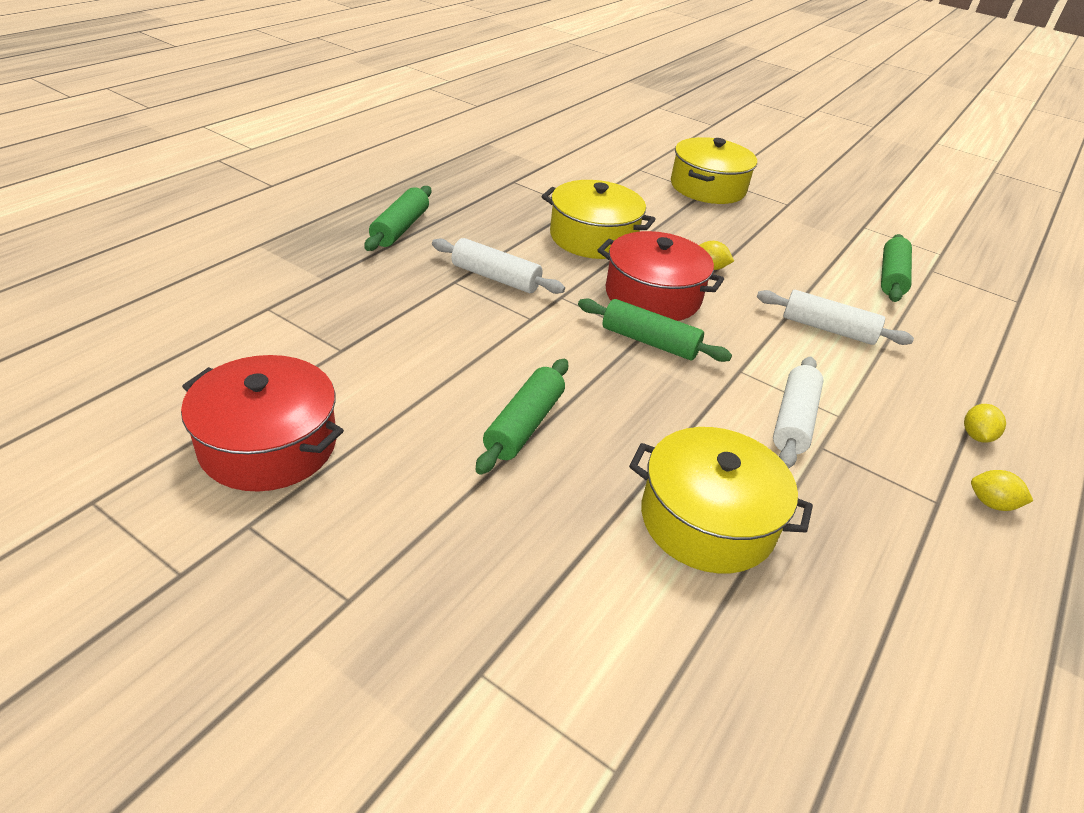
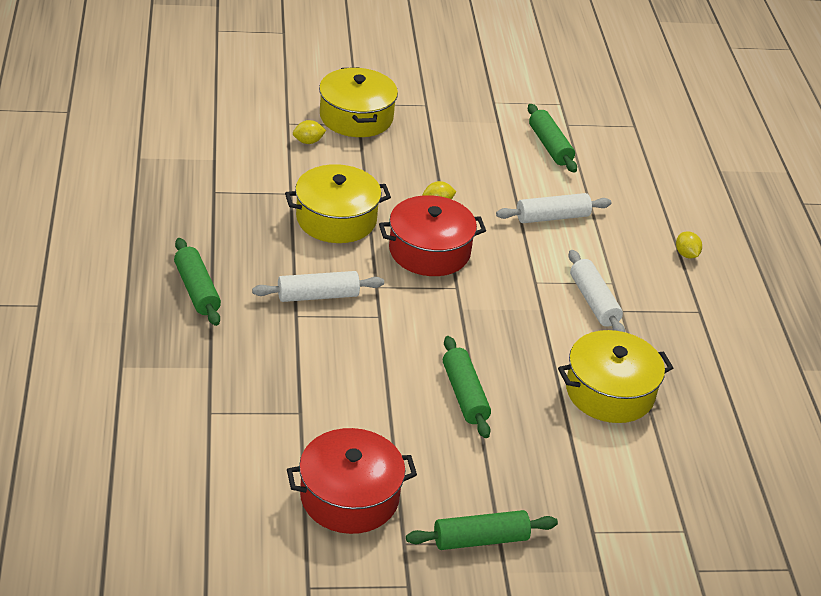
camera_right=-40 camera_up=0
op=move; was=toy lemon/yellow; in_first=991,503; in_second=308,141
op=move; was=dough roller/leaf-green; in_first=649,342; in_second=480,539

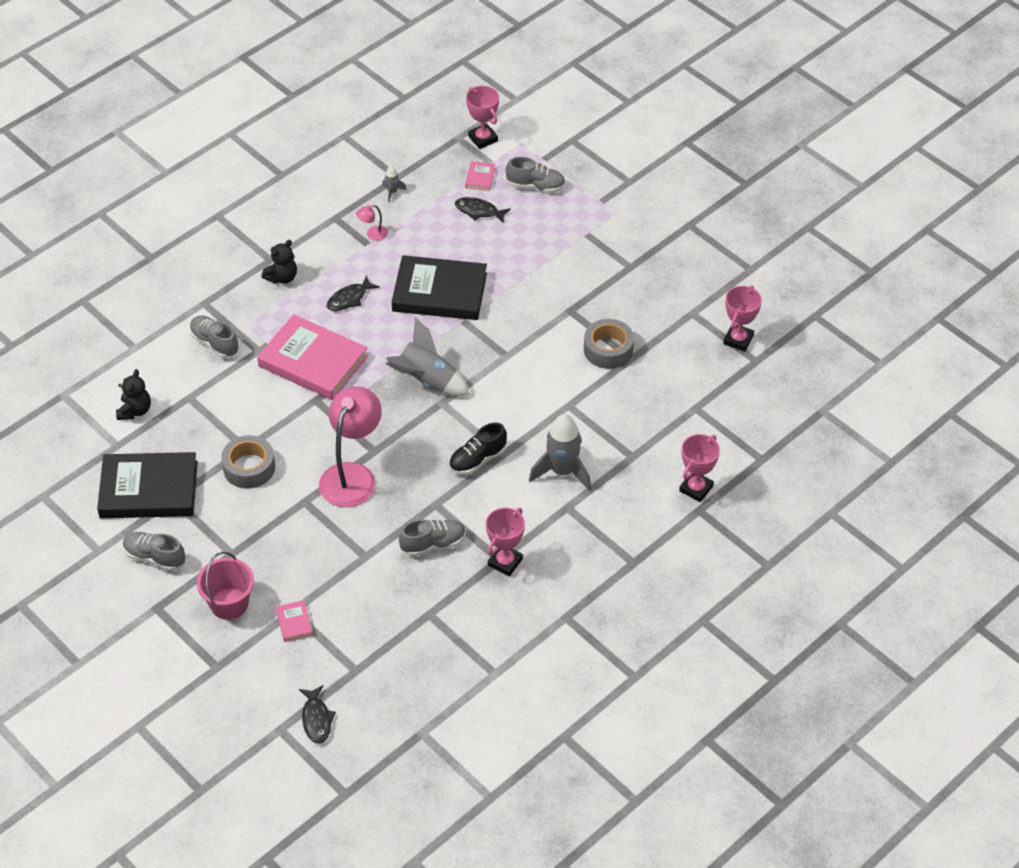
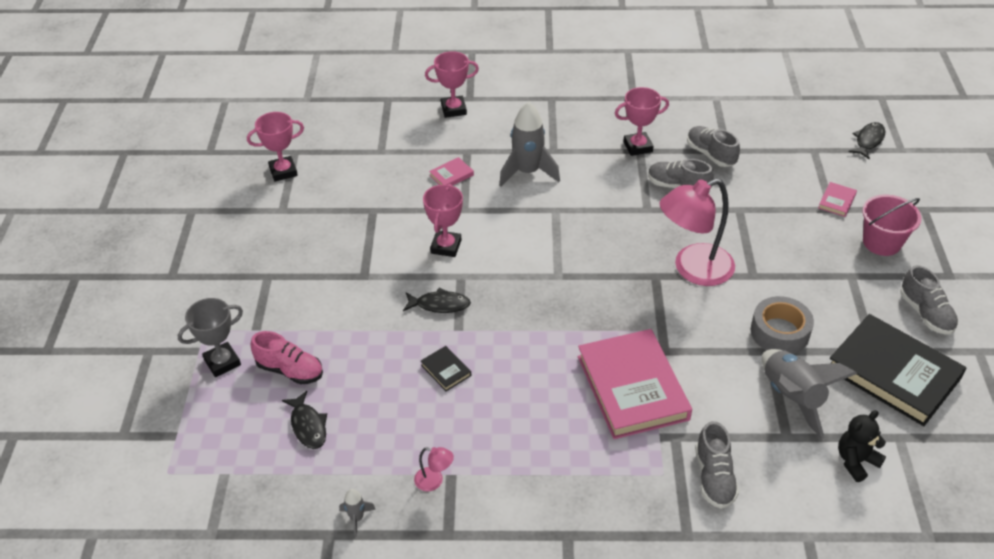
camera_right=-135 camera_up=-5
op=insert; now=prize cup/ash-grey; in_second=222,362
op=insert; now=shoe/rosy; in_second=290,370
op=move; was=fish/ebony; in_first=349,298; in_second=439,305
op=resize; was=book/ebony; in_first=439,292; in_second=446,370; ratio=0.41
op=move; was=prize cup/rosy; in_first=483,139; in_second=446,246
op=move; was=book/rosy; in_first=480,178; in_second=451,175
op=move; was=shoe/ash-grey; in_first=536,186; in_second=710,154
op=move; was=rocket/ash-grey; in_first=427,381; in_second=791,397
op=delete; was=teddy/ebony; in_first=282,277
op=delete; was=shoe/ebony; in_first=477,460
op=delete; was=tape/ash-grey; in_first=608,349

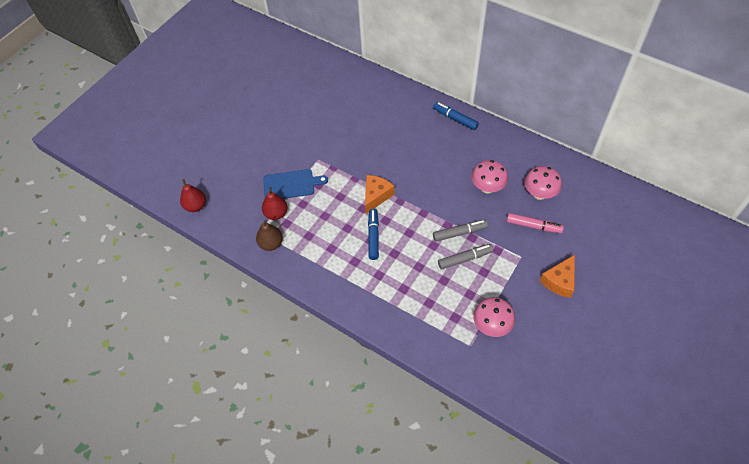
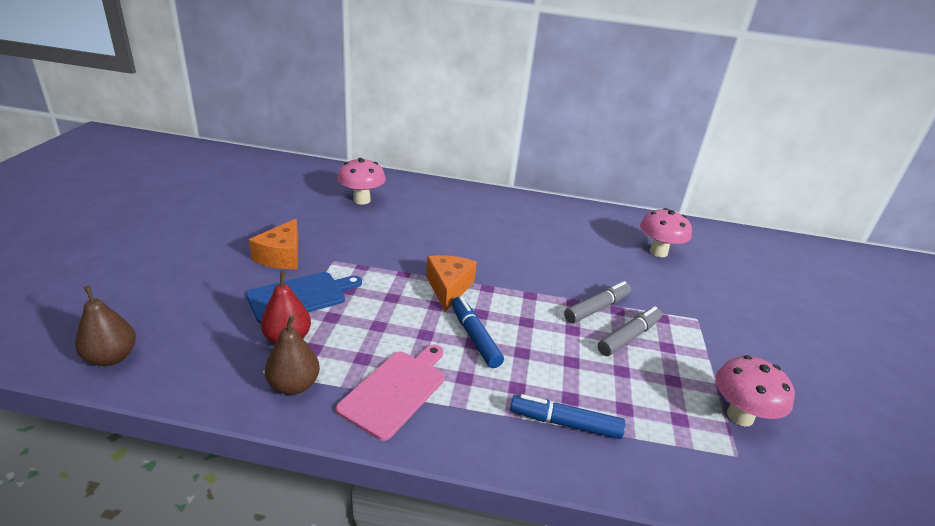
camera_right=-30 camera_up=-25
op=recolor; was=toy pear/red; now=toy pear/russet; in_first=196,206; in_second=111,357
op=move; was=cheese wedge/orange; in_first=559,281; in_second=281,256
op=insert; now=bread board/rosy; in_second=395,390
op=move; was=mushroom/rosy; in_first=487,188; in_second=361,200
op=move; was=felt pen/cobalt; in_first=455,119; in_second=565,423
op=delete; was=felt pen/rosy; in_first=533,226

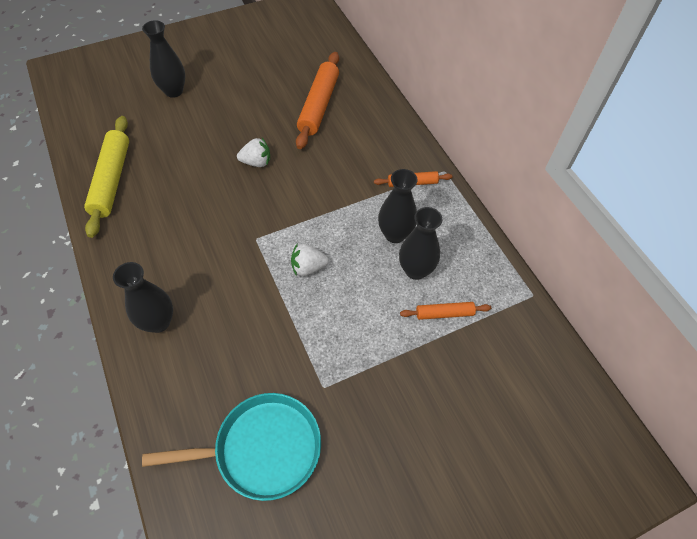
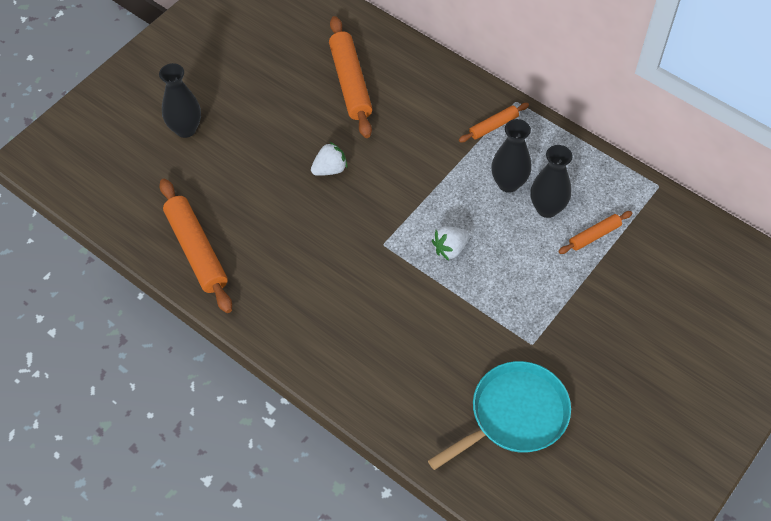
camera_right=-25 camera_up=0
op=recolor; was=dough roller/yellow; now=dough roller/orange; in_first=111,180; in_second=196,250
op=delete; was=vase/ebony; in_first=158,322

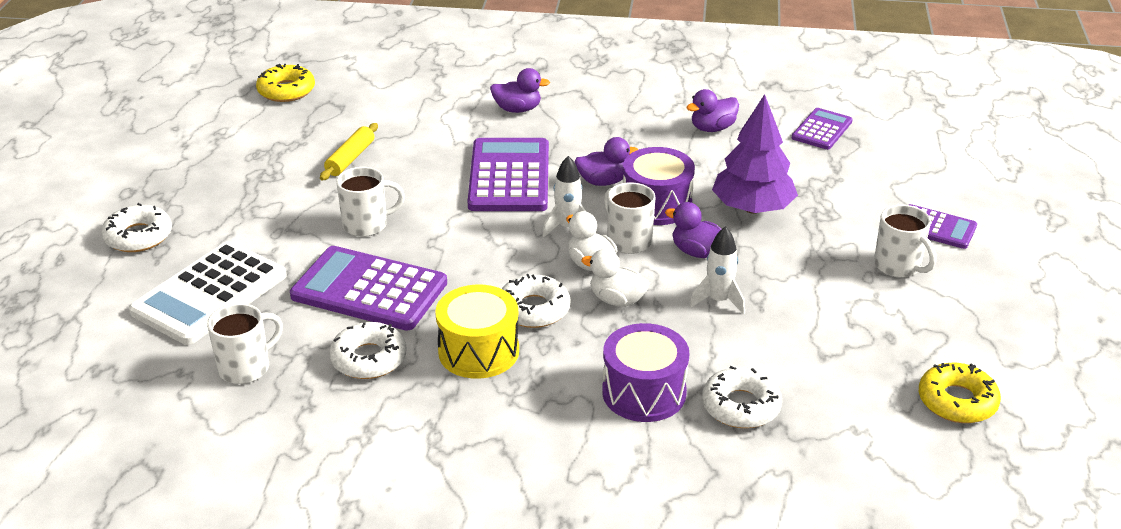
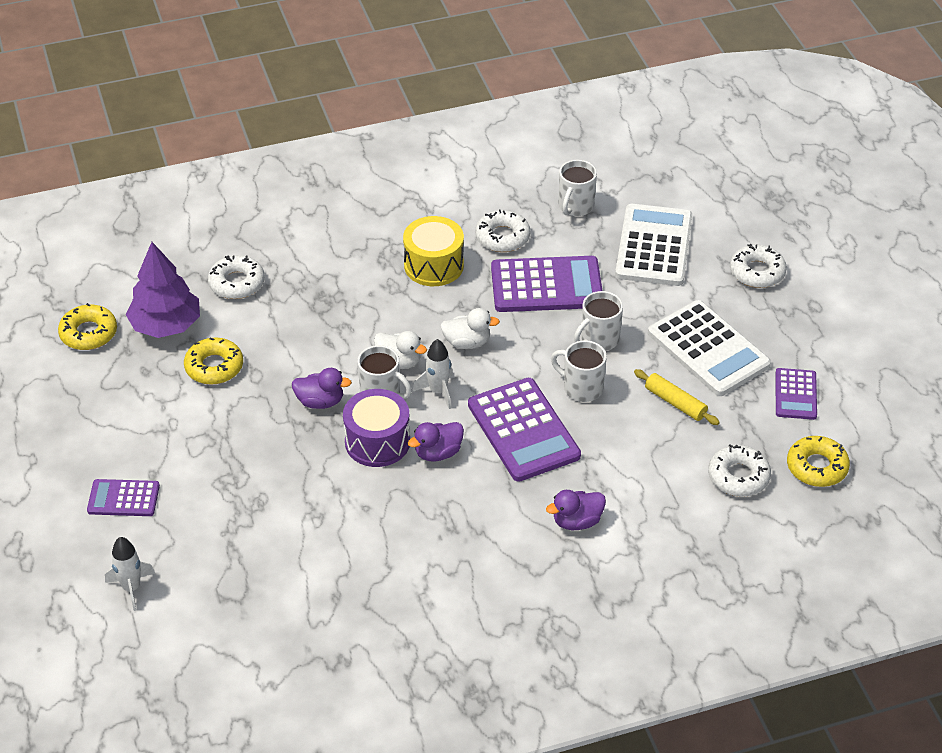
camera_right=155 camera_up=10
op=move; was=rocket/snow-white; in_first=718,300; in_second=131,588
op=move; was=tree/royal purple; in_first=752,208; in_second=166,325
op=insert; now=doughnut/yellow; in_second=214,367
op=move; was=duck/snow-white; in_first=617,300; in_second=467,342
op=move; was=tea mug/snow-white; in_first=898,266; in_second=581,388
op=rotate; was=dough roller/yellow; in_first=350,158; in_second=675,402; clockwise=-45
op=insert; now=calculator/snow-white; in_second=708,349
op=move; was=doughnut/snow-white; in_first=534,309; in_second=738,476
op=move; was=calculator/royal purple; in_first=821,130; in_second=796,394
op=delete; was=snare drum/royal purple; in_first=644,392
op=delete; was=duck/royal purple; in_first=712,128

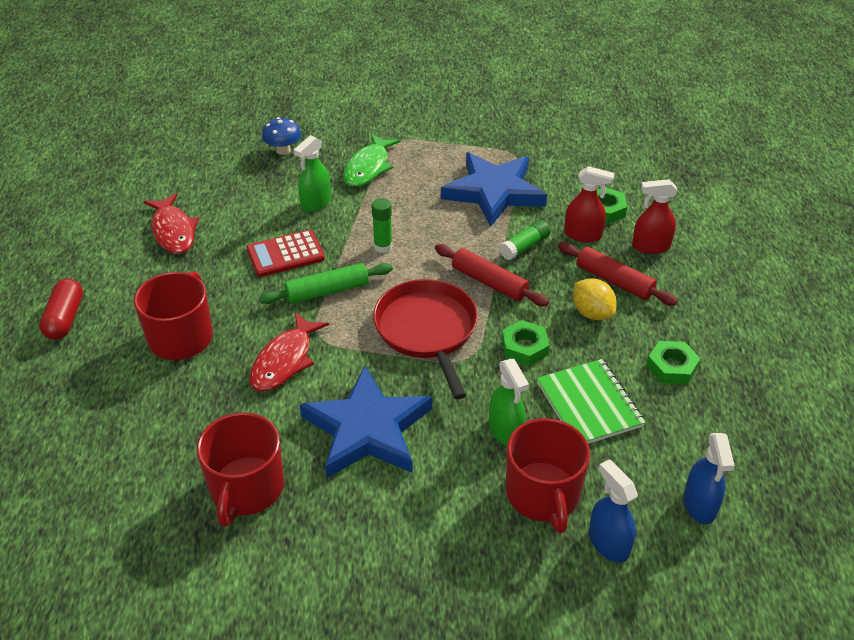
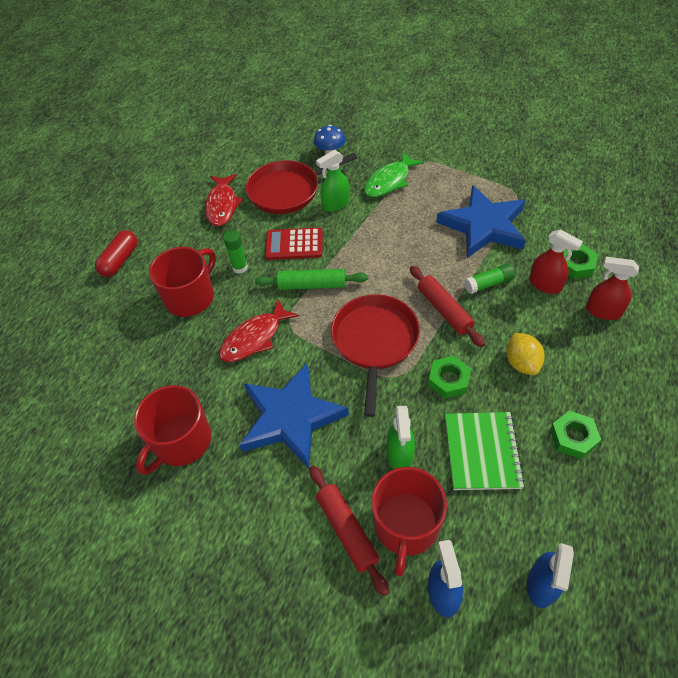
camera_right=25 camera_up=10
op=move; was=stick of glue/leaf-green; in_first=383,246; in_second=240,267
op=insert; now=skillet/red; in_second=288,190
op=move; was=dough roller/red; in_first=614,281; in_second=347,530

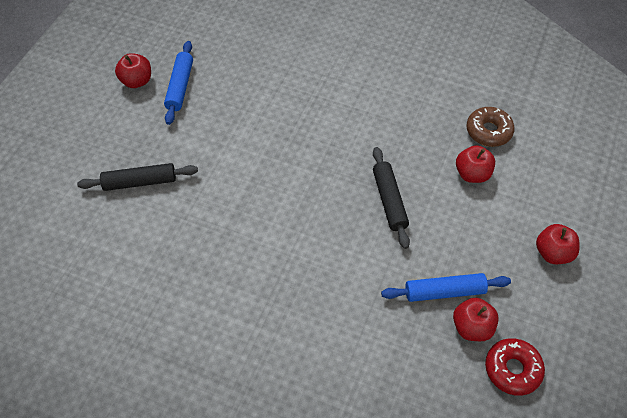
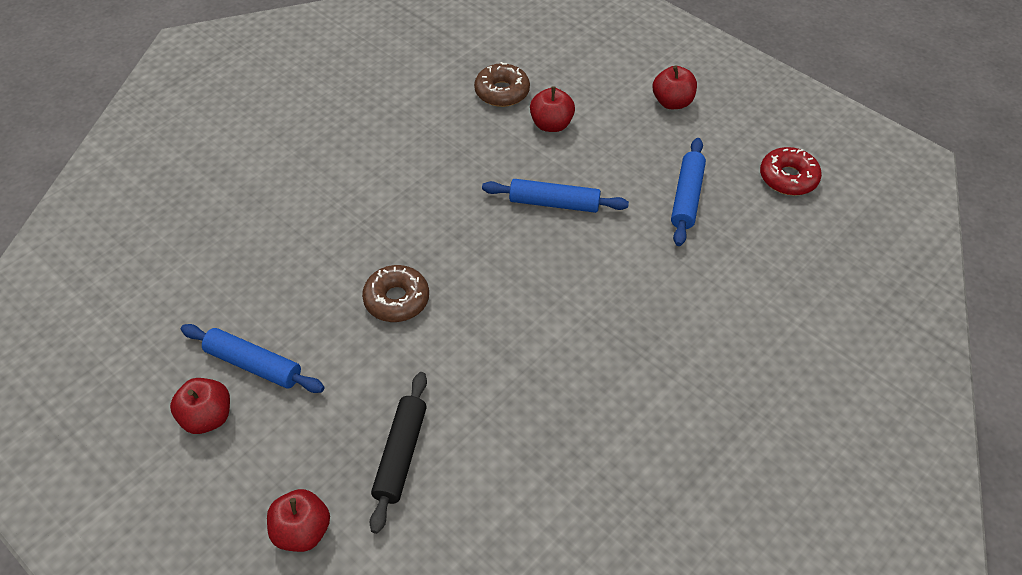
camera_right=-70 camera_up=-5
op=move; was=apple fruit/red; in_first=472,327; in_second=302,531
op=insert; now=doughnut/russet; in_second=396,300
op=recolor; was=dough roller/ebony; now=dough roller/cobalt; in_first=389,201; in_second=554,203

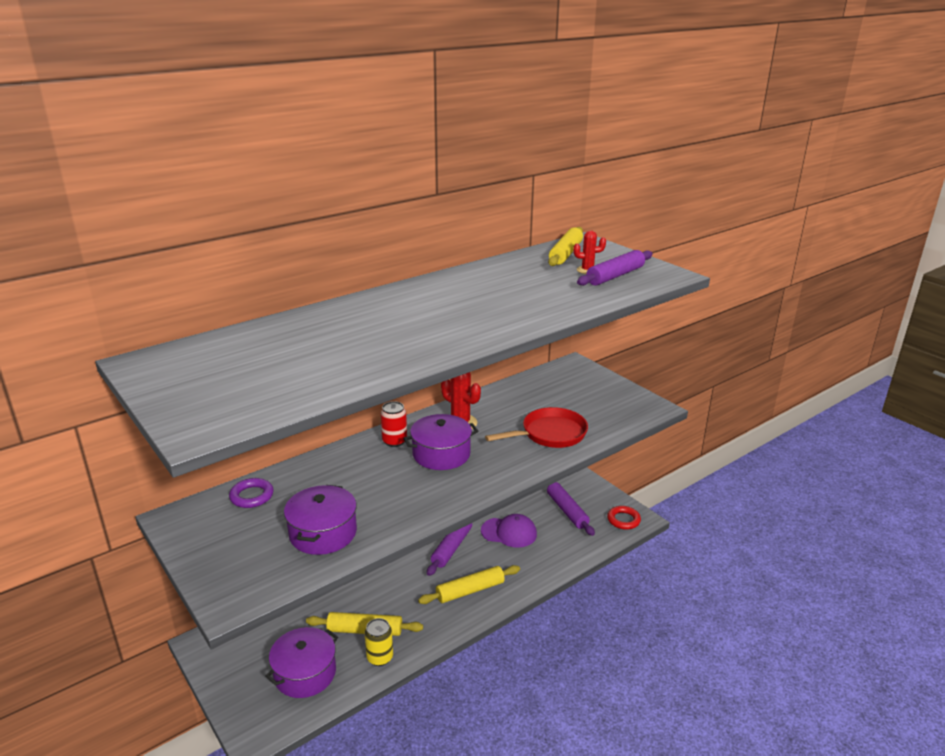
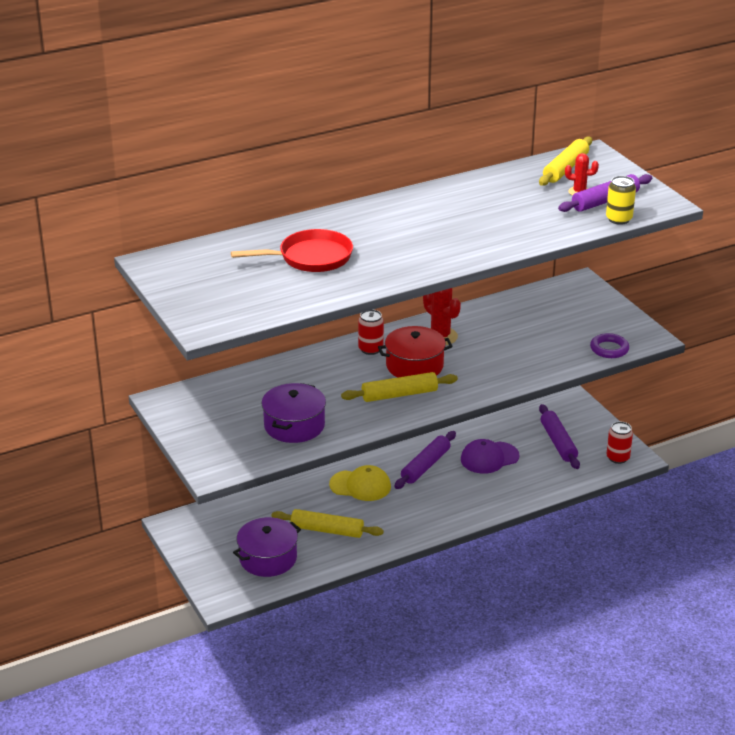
camera_right=10 camera_up=5
op=move; was=skillet/red; in_first=550,434; in_second=310,258
op=insert; now=baseball cap/yellow; in_second=360,486
op=move; was=dough roller/yellow; in_first=470,590; in_second=399,395
op=recolor; was=stockpot/royal purple; now=stockpot/red; in_first=441,454; in_second=414,366
op=rotate; was=baseball cap/royal purple; in_first=509,532; in_second=489,458; clockwise=135
op=move; was=hoop/royal purple; in_first=252,496; in_second=609,349
op=move; was=tin/yellow; in_first=380,657; in_second=619,219
op=replace; was=hoop/red; now=tin/red; in_first=623,520; in_second=618,458

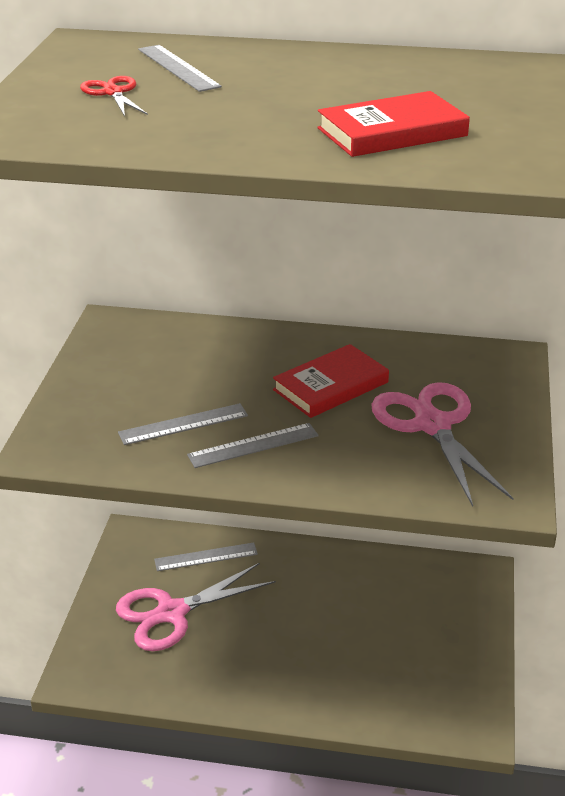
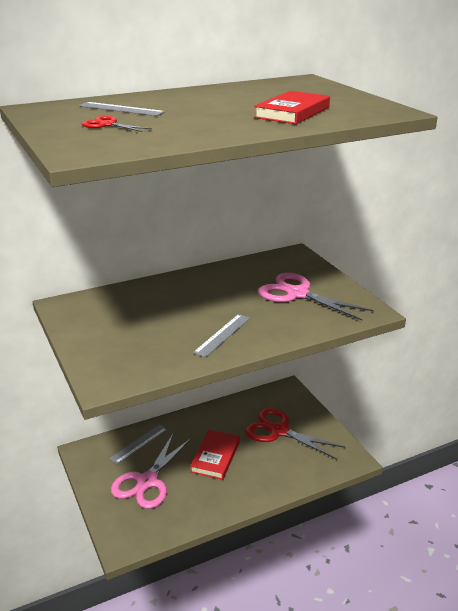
camera_right=-35 camera_up=-5
op=move; was=book/red; in_first=331,386; in_second=215,457
op=insert; now=scissors/red; in_second=279,431
op=delete; was=straightedge/ash-grey; in_first=183,424

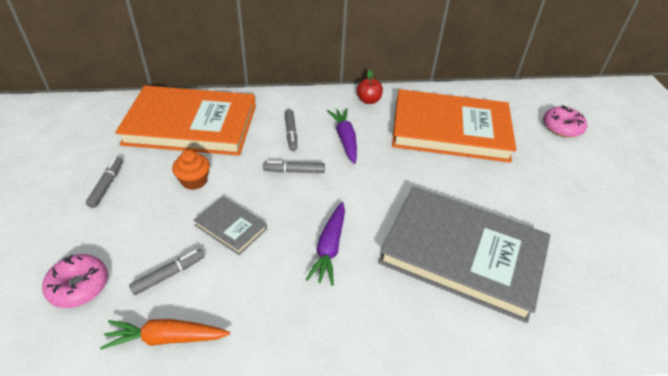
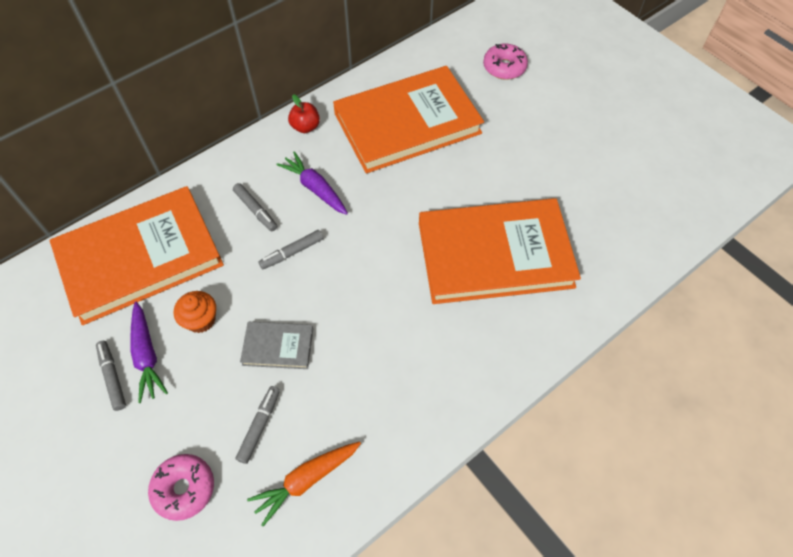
camera_right=-30 camera_up=15
op=move; was=toy carrot/royal purple; in_first=329,248; in_second=147,355
op=recolor; was=book/ash-grey; now=book/orange; in_first=462,254; in_second=494,254

